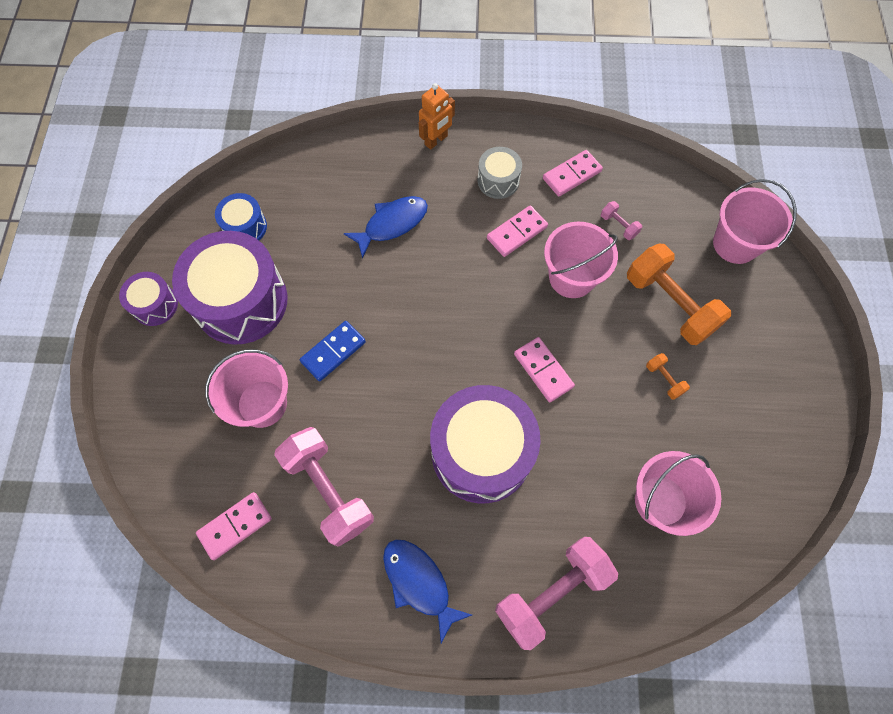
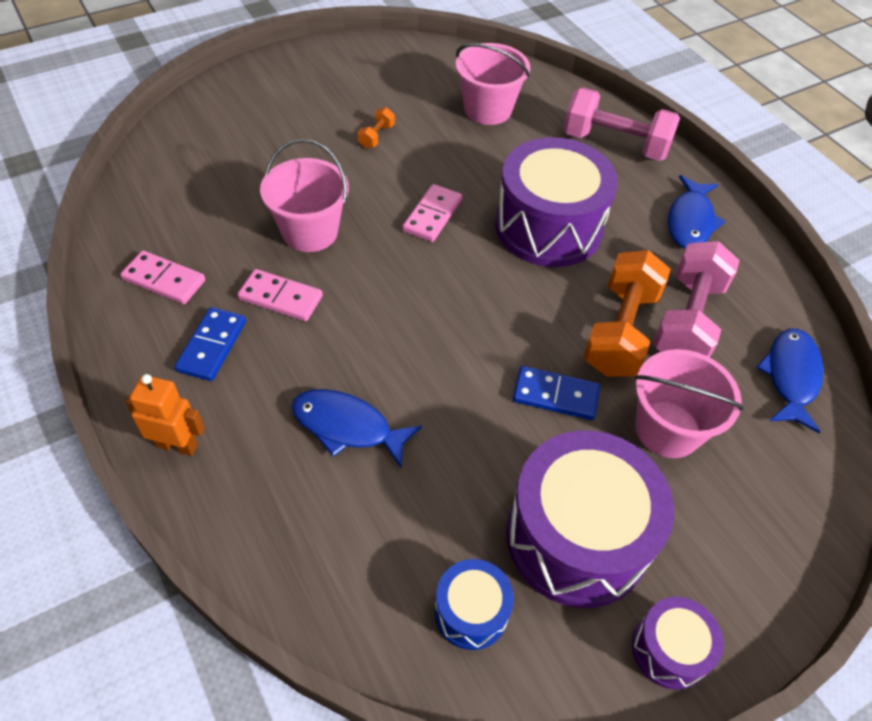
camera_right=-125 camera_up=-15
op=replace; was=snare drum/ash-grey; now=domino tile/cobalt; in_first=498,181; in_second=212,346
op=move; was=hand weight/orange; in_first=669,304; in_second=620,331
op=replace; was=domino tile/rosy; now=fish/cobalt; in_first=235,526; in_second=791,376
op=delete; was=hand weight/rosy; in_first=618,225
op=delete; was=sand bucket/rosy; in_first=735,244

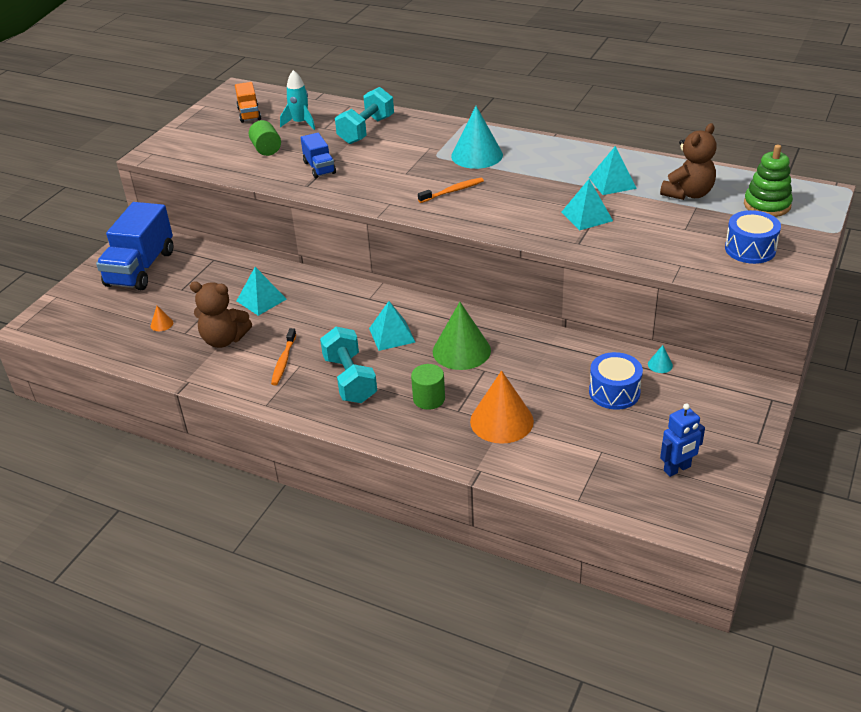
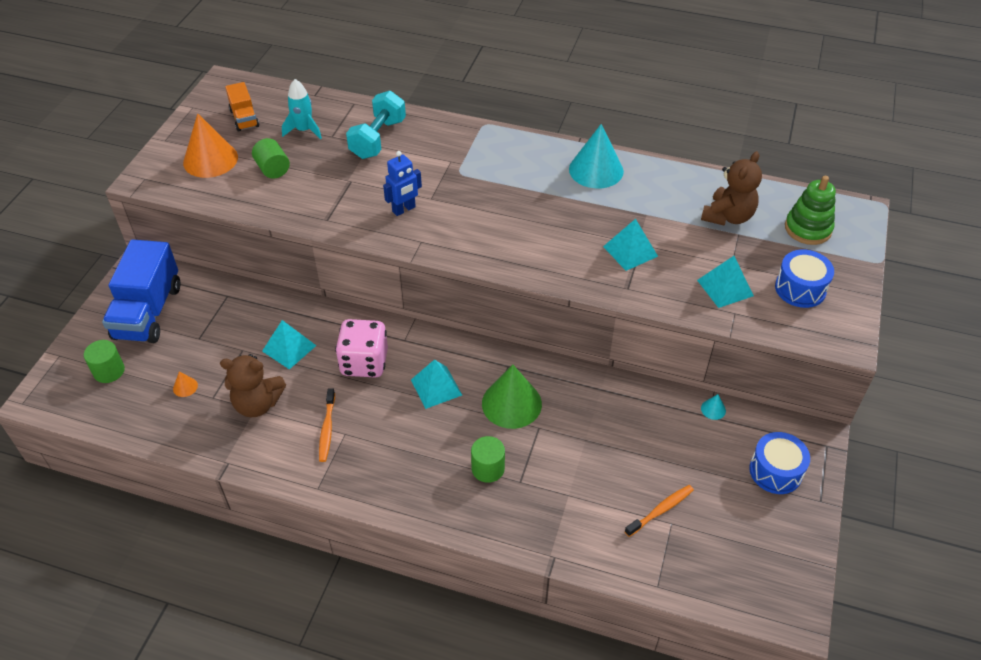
camera_right=-10 camera_up=10
op=insert; now=cylinder shape/leaf-green; in_second=109,371
op=move; was=cone shape/orange; in_first=501,421; in_second=210,159
op=insert; now=dice/rosy; in_second=364,363
op=move; was=robot/cobalt; in_first=677,469; in_second=404,209
op=move; was=cone shape/aqua; in_first=477,155; in_second=596,170
op=move; was=dental brush/orange; in_first=452,191; in_second=660,510
op=move; was=pyramid/aqua; in_first=612,183; in_second=725,288
op=move; was=snare drum/cobalt; in_first=614,392; in_second=775,471
op=delete; was=truck/cobalt; in_first=319,168
op=delete; was=hand weight/aqua; in_first=350,379

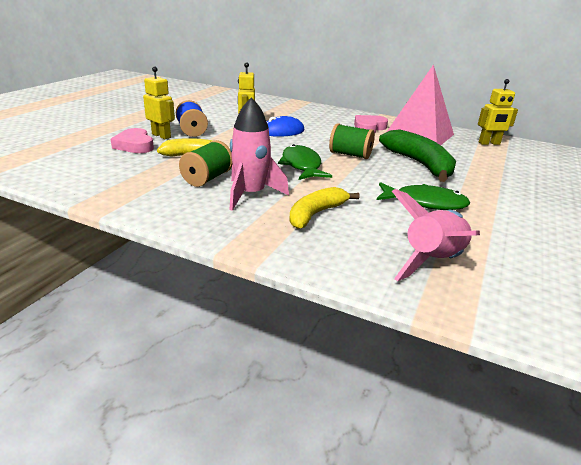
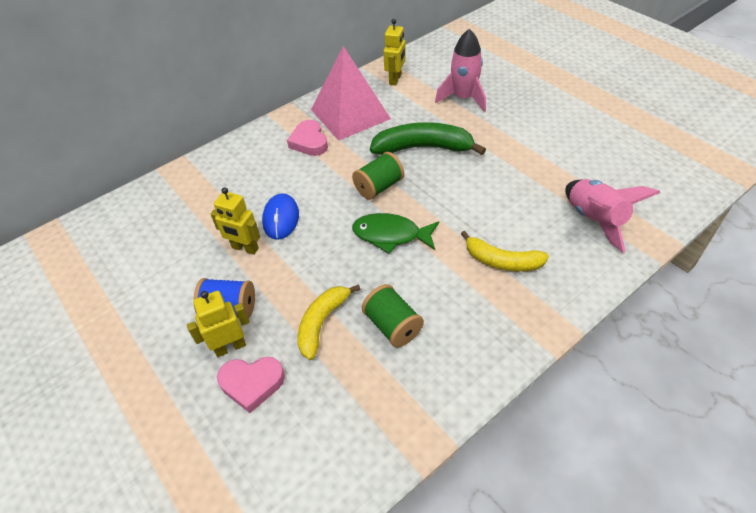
camera_right=-60 camera_up=20
op=move; was=rocket/rosy; in_first=250,194; in_second=463,98
op=rotate; was=banana fruit/yellow; in_first=316,214; in_second=502,261; clockwise=-45
op=delete; was=fish/leaf-green; in_first=425,203

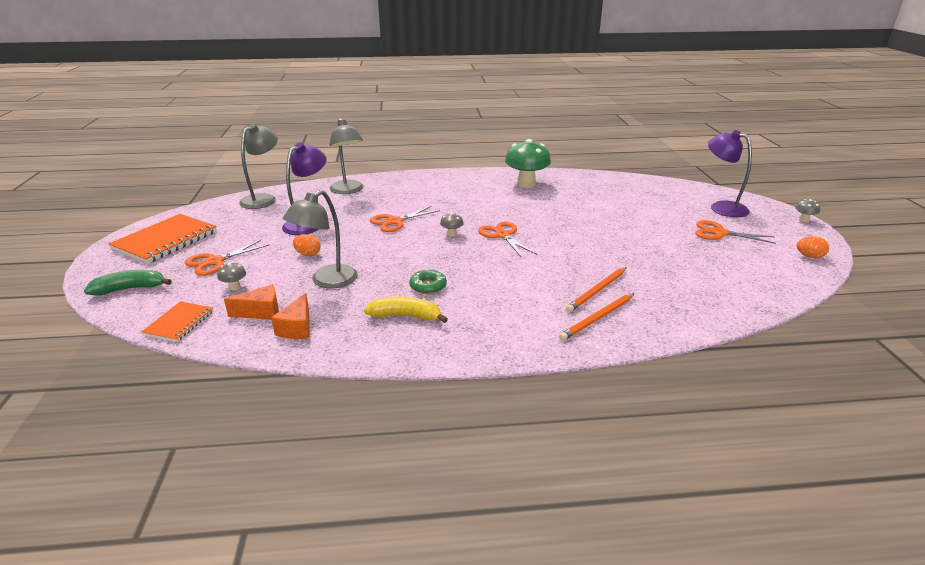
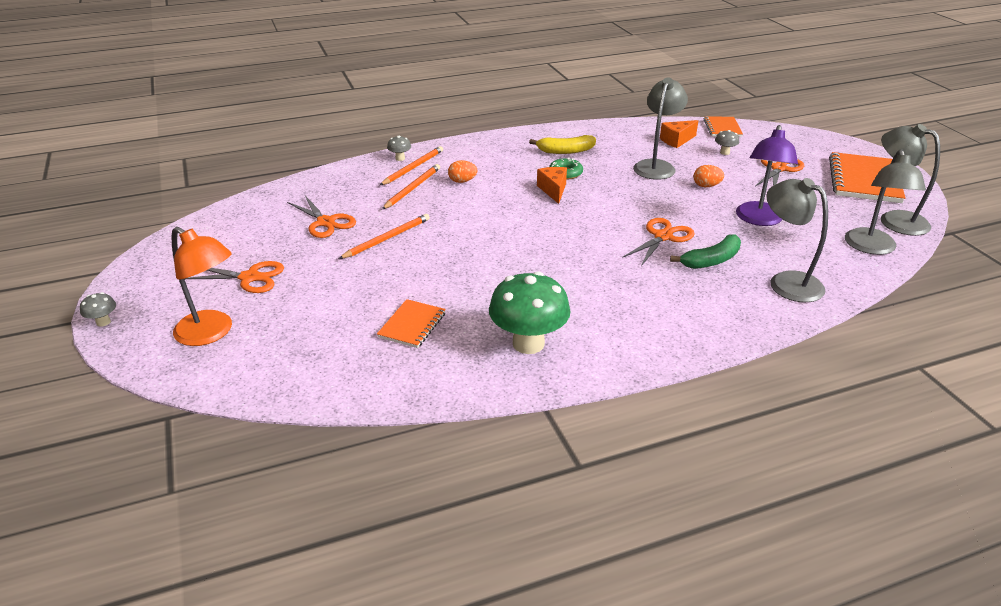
camera_right=165 camera_up=5
op=recolor; was=lamp/royal purple; now=lamp/orange; in_first=721,207; in_second=211,333
op=move; was=scissors/orange; in_first=502,235; in_second=325,222
op=insert; now=pencil/orange; in_second=387,238
op=insert; now=notebook/orange; in_second=412,325
op=move; was=mushroom/ash-grey; in_first=451,234; in_second=400,158
op=move; was=egg/orange; in_first=809,256; in_second=462,181
op=move; was=cheese wedge/orange; in_first=297,328; in_second=553,190
op=move; was=banana fruit/leaf-green; in_first=130,289; in_second=711,260
op=insert; now=lamp/ash-grey; in_second=894,220

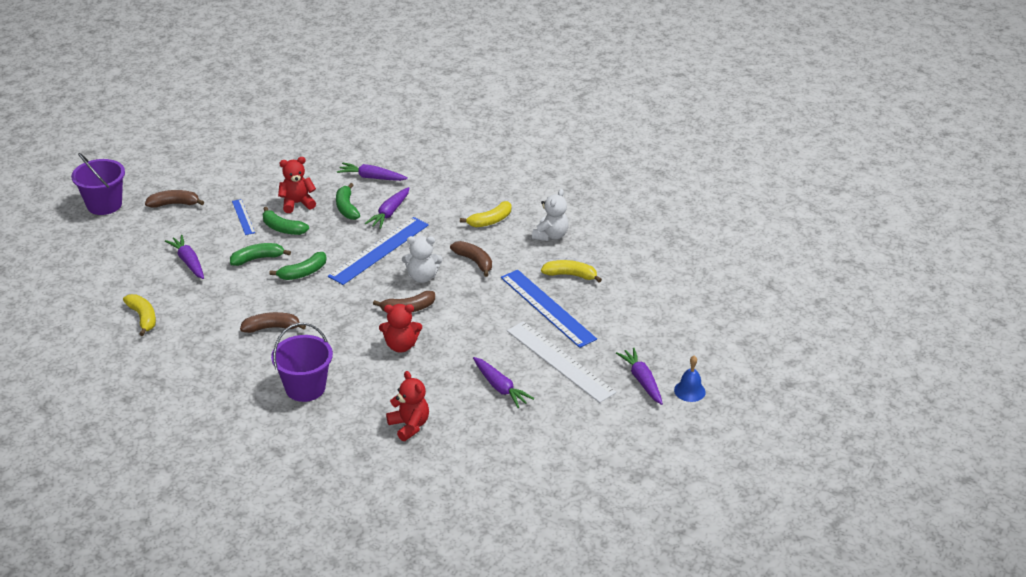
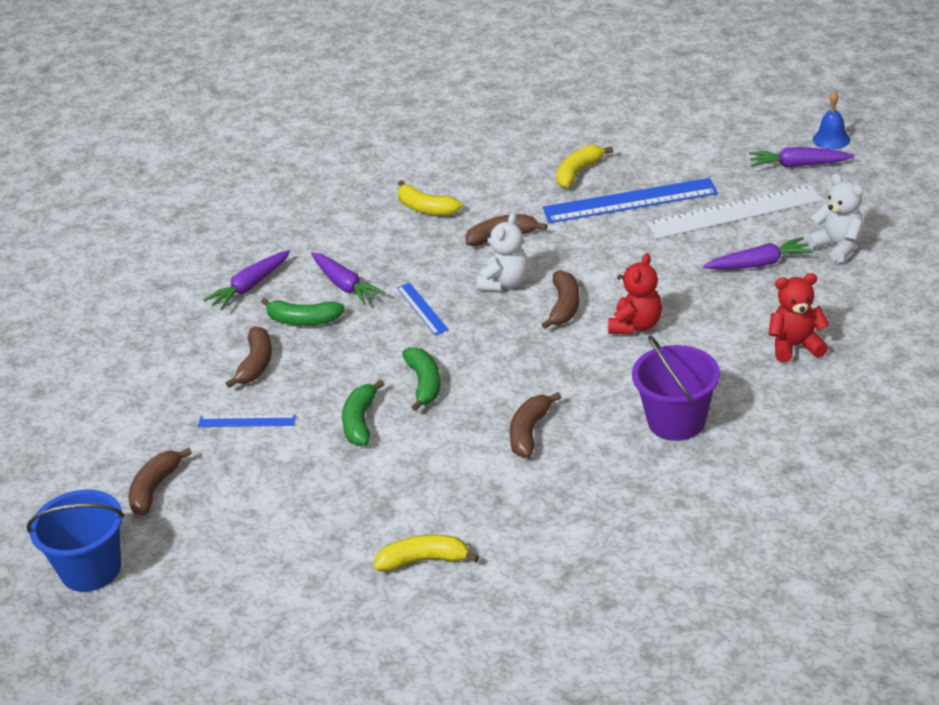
camera_right=-60 camera_up=0
op=recolor; was=sand bucket/royal purple; now=sand bucket/cobalt; in_first=104,205; in_second=91,569
op=replace; was=teddy/red; now=banana fruit/russet; in_first=297,203; in_second=256,364
op=rotate; was=banana fruit/yellow; in_first=490,221; in_second=426,208; clockwise=135
op=resize; was=straightedge/cobalt; in_first=379,250; in_second=422,308; ratio=0.49
op=move; was=teddy/snow-white; in_first=550,236; in_second=838,246
op=delete; was=toy carrot/royal purple; in_first=188,262
op=delete; was=banana fruit/leaf-green; in_first=283,228

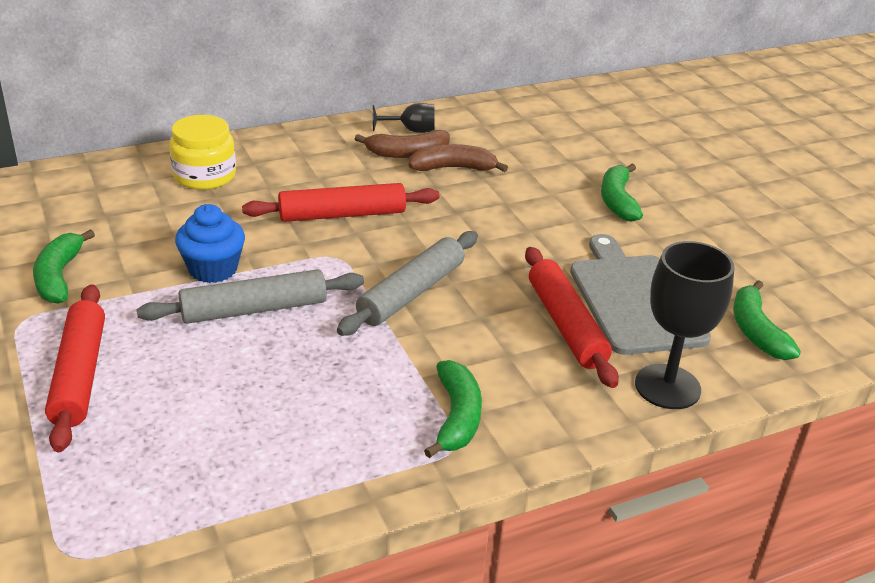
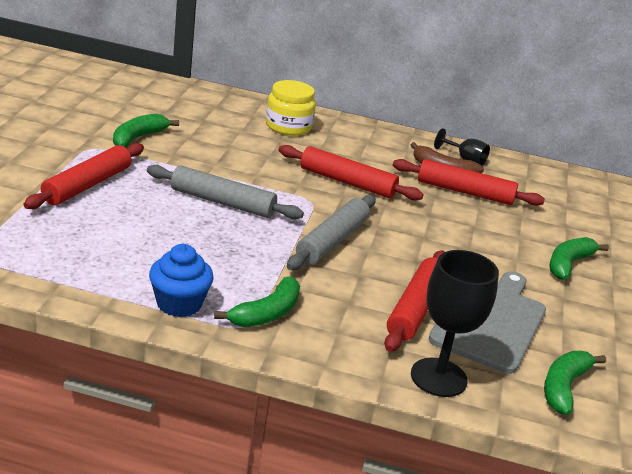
camera_right=35 camera_up=-5
op=move; was=fairy cake/cobalt; in_first=213,269; in_second=179,304
op=rotate; was=dough roller/ash-grey; in_first=411,293; in_second=332,241; clockwise=-45
op=replace; was=banana fruit/russet; now=dough roller/red; in_first=453,168; in_second=465,192

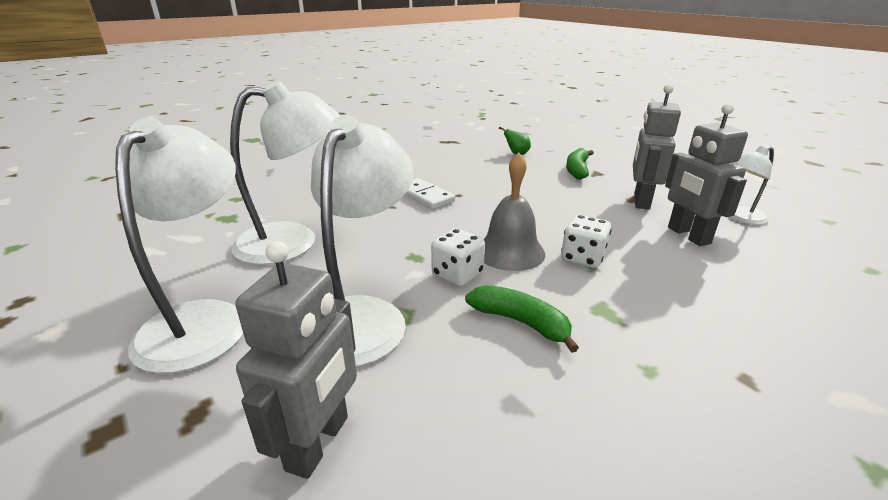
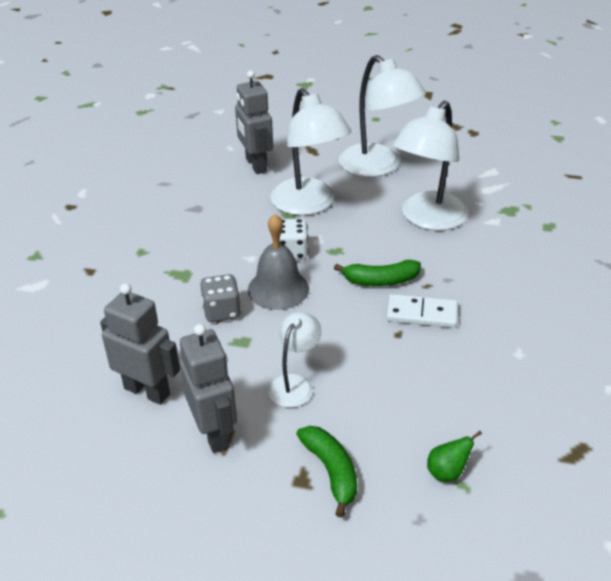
camera_right=140 camera_up=10
op=recolor; was=dice/snow-white; now=dice/ash-grey; in_first=583,258; in_second=221,311
op=move; was=lamp/snow-white; in_first=740,217; in_second=295,384
op=move; was=banana fruit/leaf-green; in_first=520,322; in_second=380,280

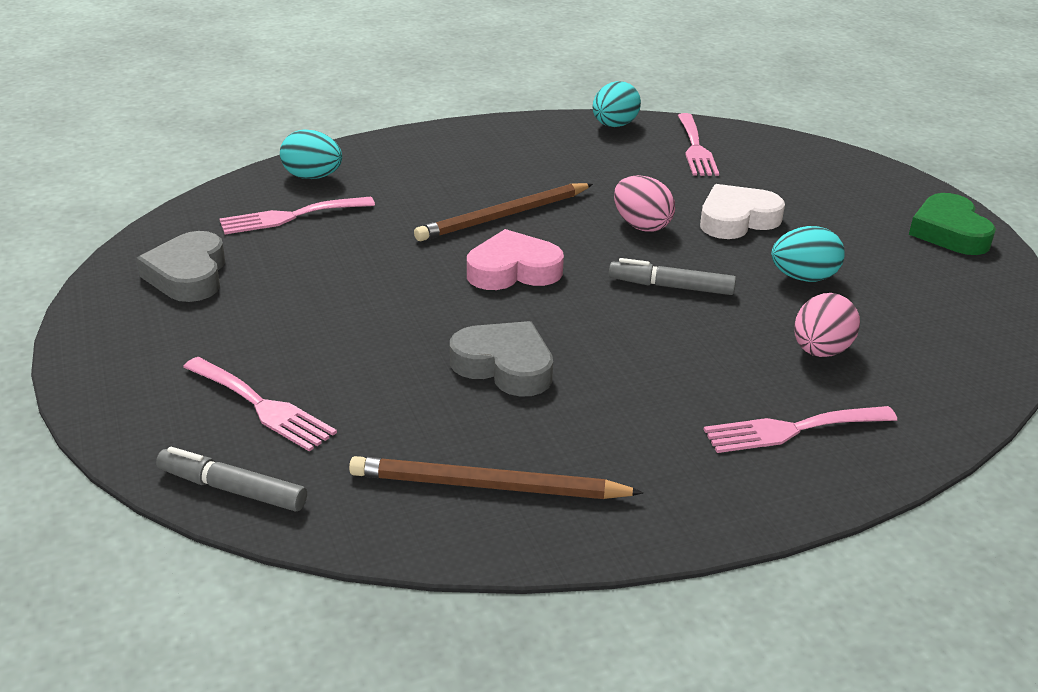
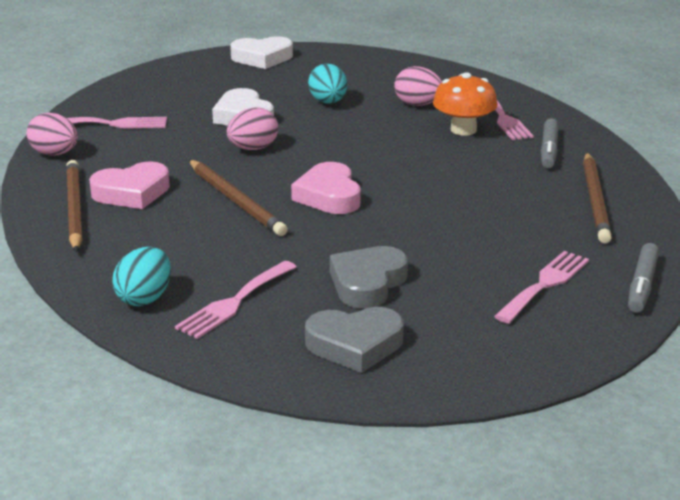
camera_right=-90 camera_up=-5
op=recolor; was=egg/aqua; now=egg/rosy; in_first=614,125; in_second=55,154
op=insert; now=pencil/russet; in_second=74,208
op=insert; now=heart/rosy; in_second=132,192
op=rotate; was=dinner fork/rosy; in_first=290,216; in_second=234,302; clockwise=60
op=recolor; was=heart/leaf-green; now=heart/snow-white; in_first=949,232; in_second=262,58
op=move; was=heart/ash-grey; in_first=504,366; in_second=367,283
op=insert; now=mushroom/orange; in_second=463,130
op=move; was=felt pen/ash-grey; in_first=671,287; in_second=549,150

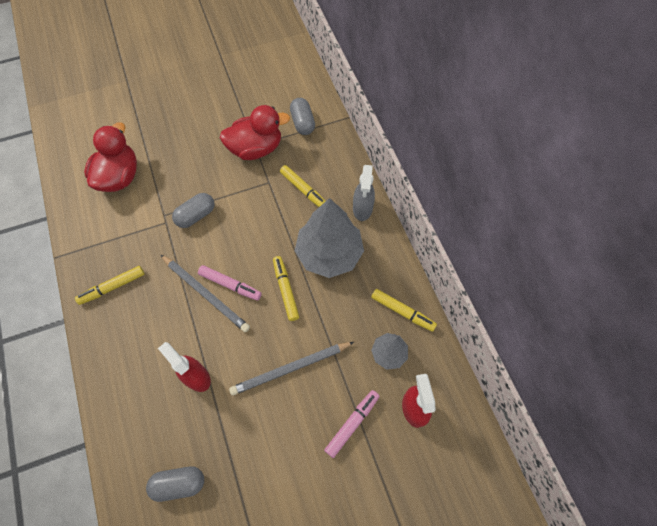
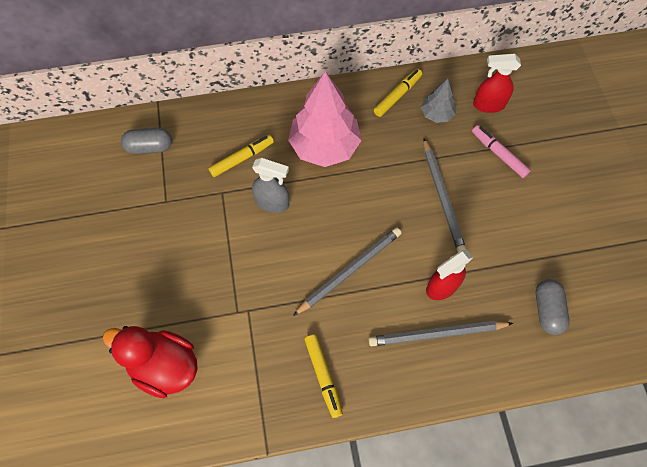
camera_right=-80 camera_up=0
op=move; was=spray cleaner/ash-grey; in_first=362,209; in_second=272,203
op=recolor; was=tree/ash-grey; now=tree/rosy; in_first=329,254; in_second=324,146
op=insert; now=pencil/ash-grey; in_second=437,334
op=delete; was=pill shape/ash-grey; in_first=196,215
op=delete; was=felt pen/rosy; in_first=230,285
op=delete; was=duck/red; in_first=256,148
op=delete; was=felt pen/yellow; in_first=285,290

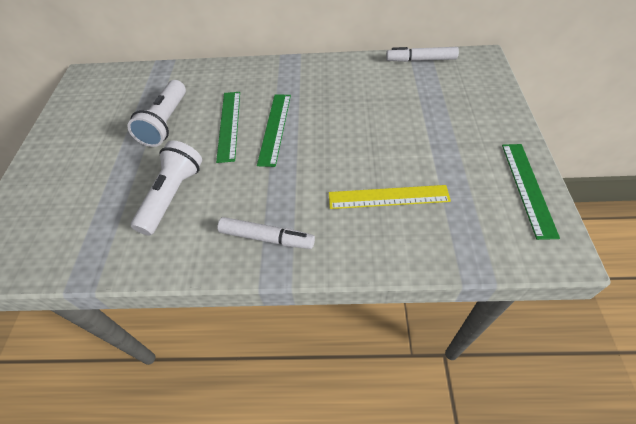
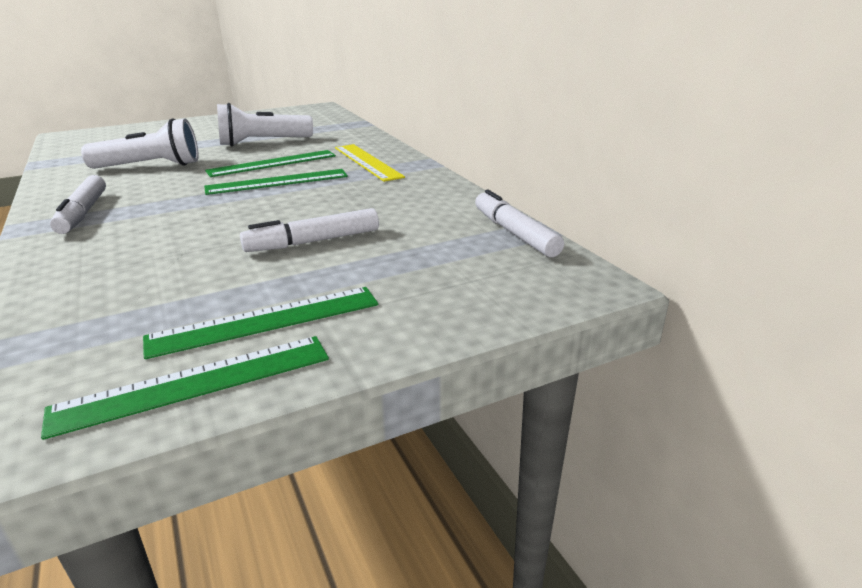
camera_right=60 camera_up=-25
op=insert; now=straightedge/leaf-green; in_second=265,320
op=insert; now=felt pen/snow-white; in_second=313,241
op=move; was=straightedge/yellow; in_first=388,197; in_second=367,162

